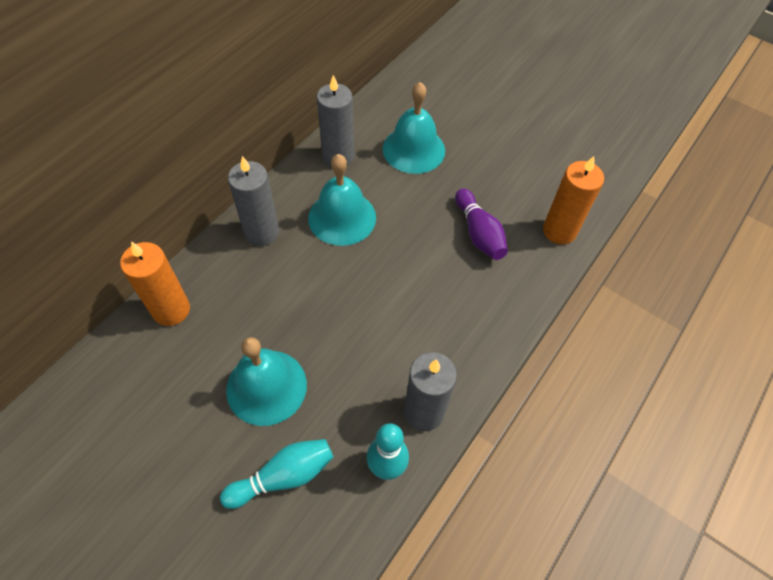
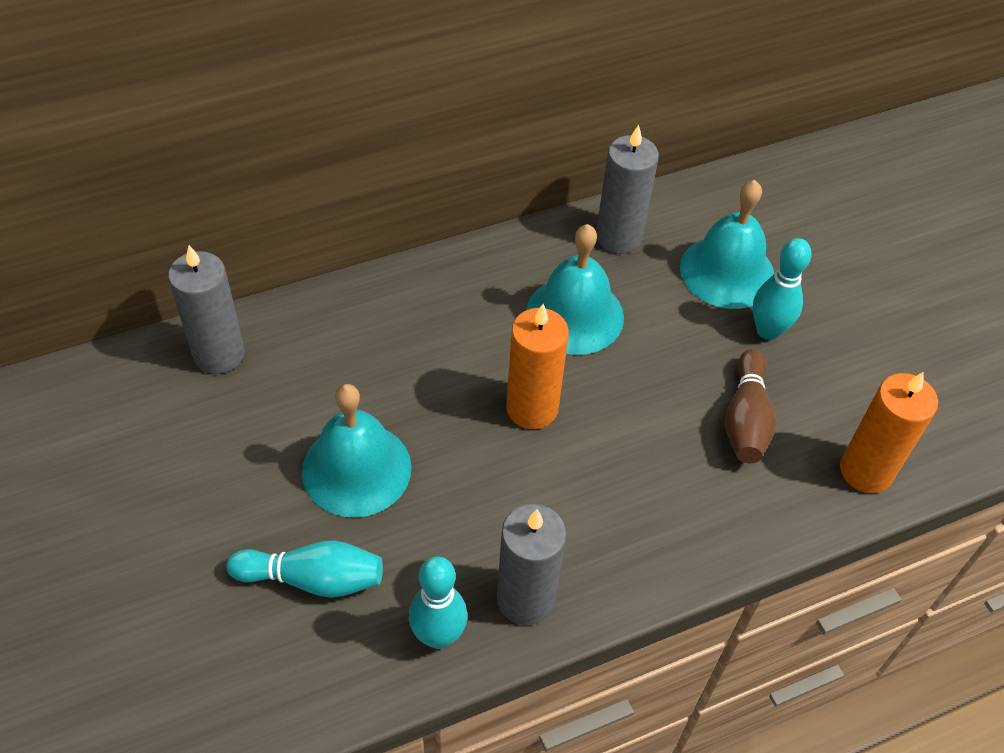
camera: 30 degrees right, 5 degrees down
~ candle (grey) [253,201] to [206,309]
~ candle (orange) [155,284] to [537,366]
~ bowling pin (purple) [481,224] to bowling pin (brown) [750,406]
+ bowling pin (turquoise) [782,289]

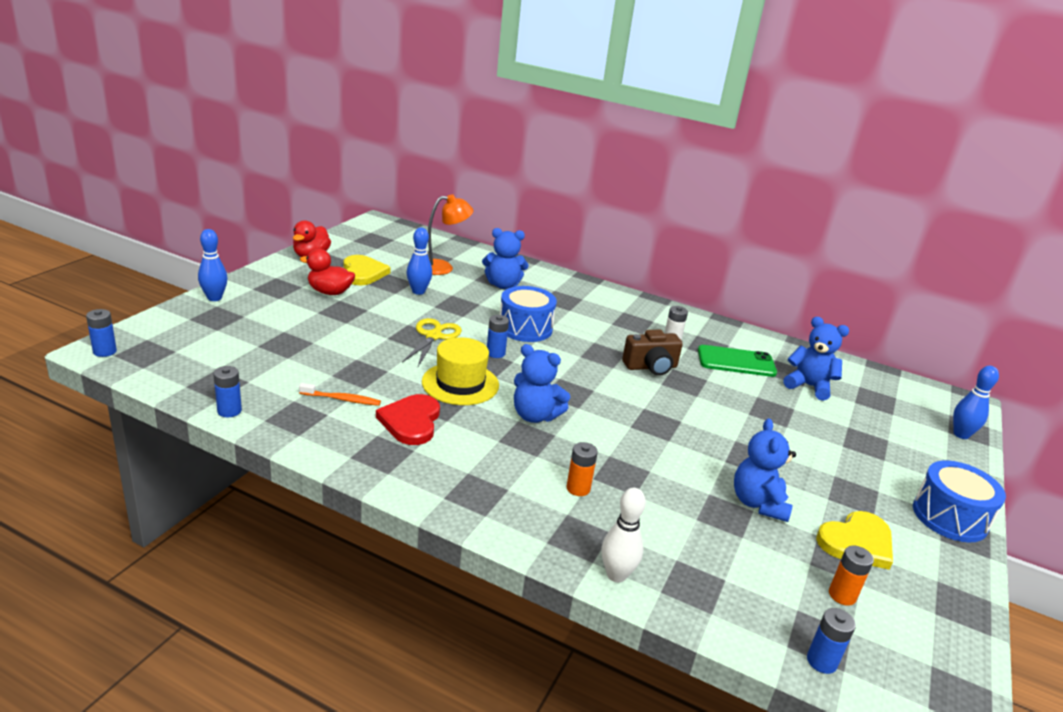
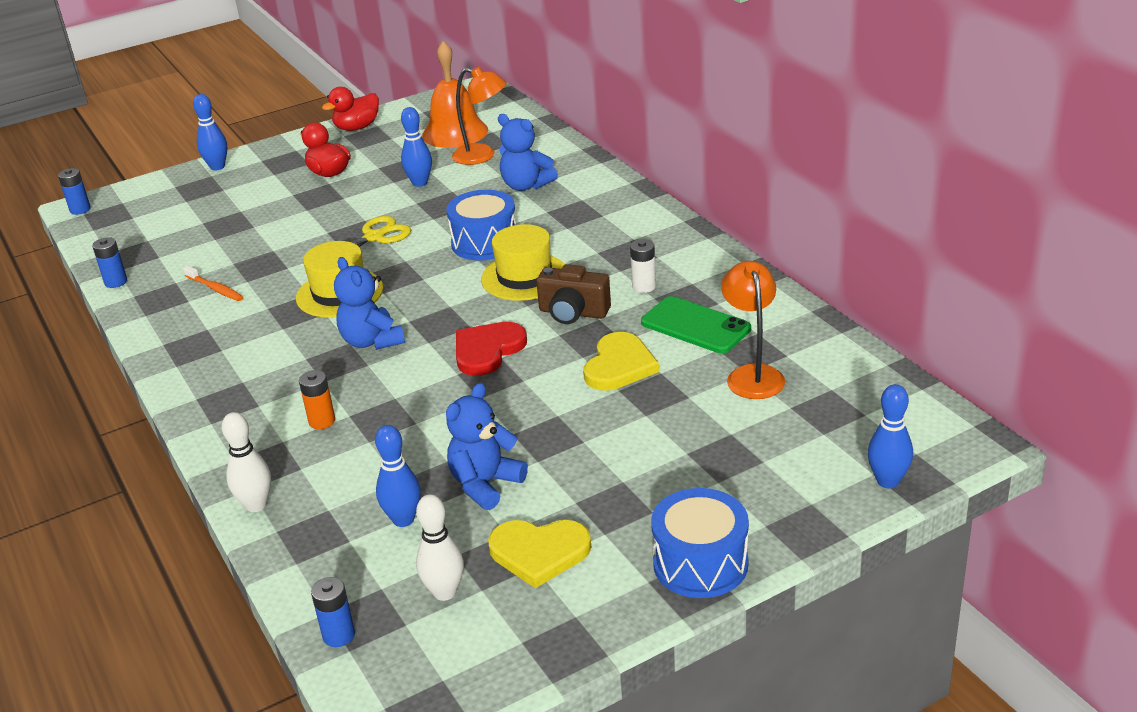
camera: 40 degrees right, 5 degrees up
+ bowling pin (blue) [398,476]
~ battery (orange) [851,575] to bowling pin (white) [440,547]
+ bell (orange) [455,94]
~ heart (red) [408,419] to [491,349]
+ hat (yellow) [523,262]
~ heart (yellow) [367,270] to [621,361]
~ teddy bear (blue) [816,359] to lamp (orange) [753,330]
- battery (blue) [498,336]

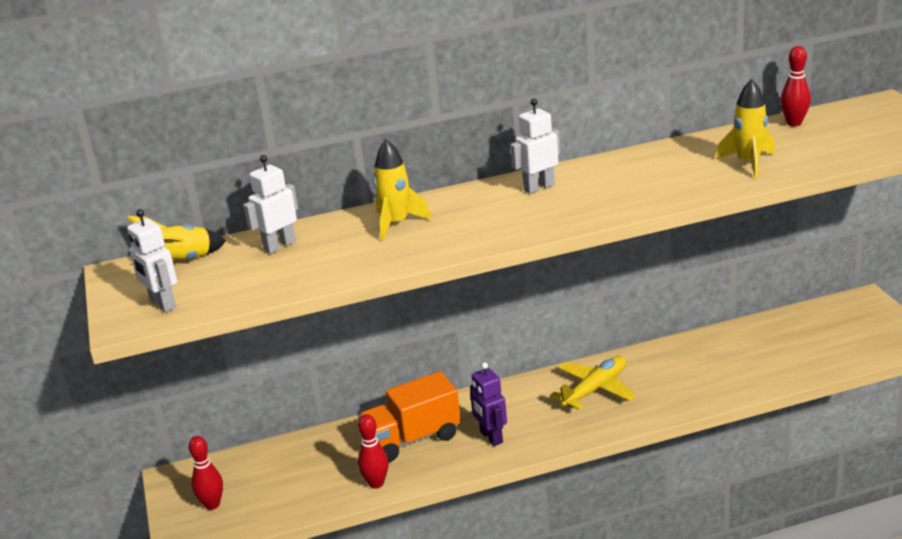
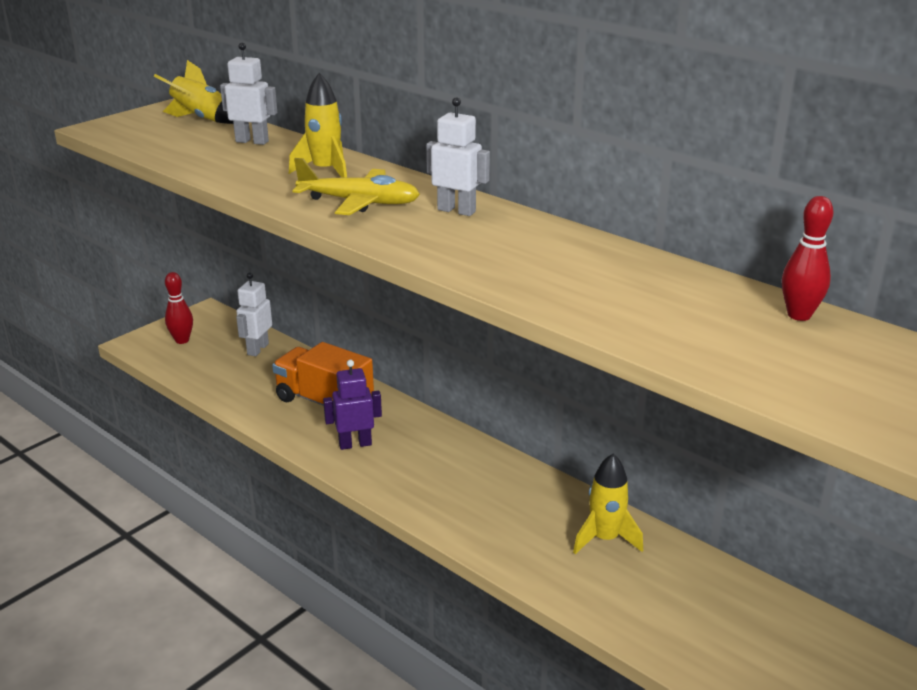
camera: 55 degrees right, 0 degrees up
~ robot (white) [152,261] to [254,314]
~ plane (yellow) [593,383] to [356,186]
~ robot (purple) [488,404] = [352,405] 45 degrees clockwise
~ rocket (yellow) [745,128] to [608,504]
- bowling pin (red) [373,451]

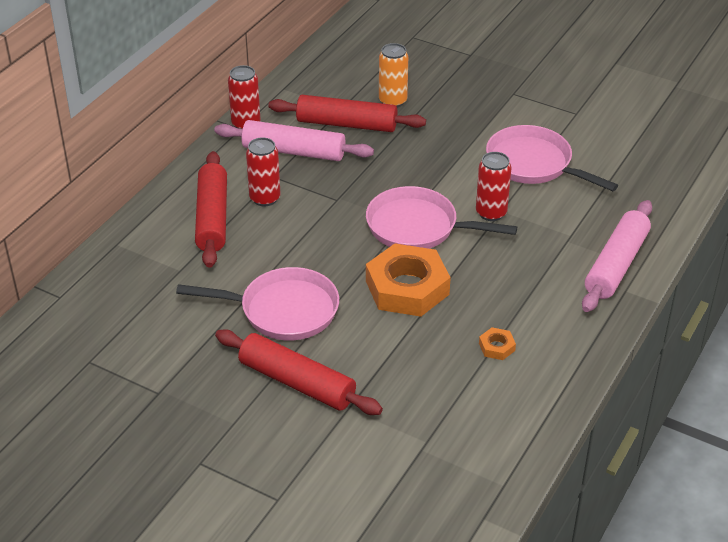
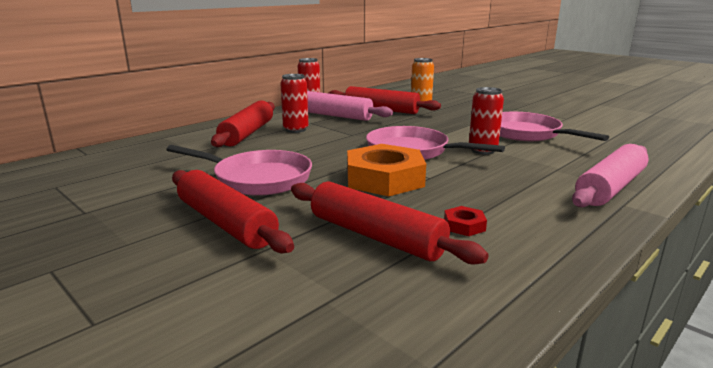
camera: 15 degrees right, 20 degrees down
+ rolling pin (red) [389,223]
~ nut (orange) [497,343] to nut (red) [465,221]

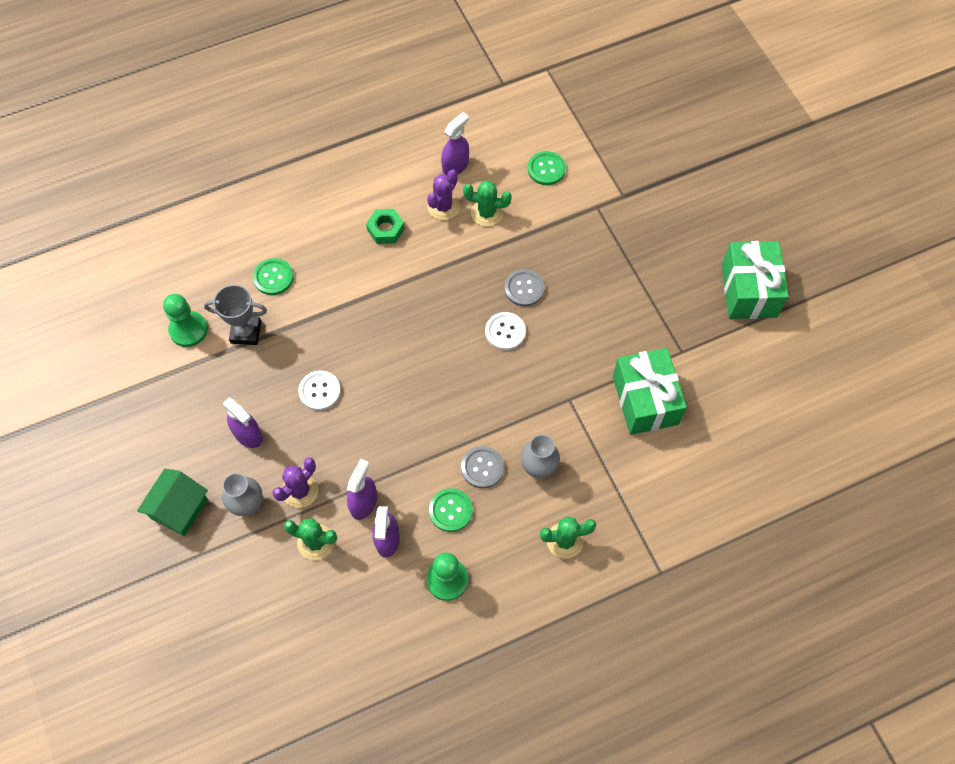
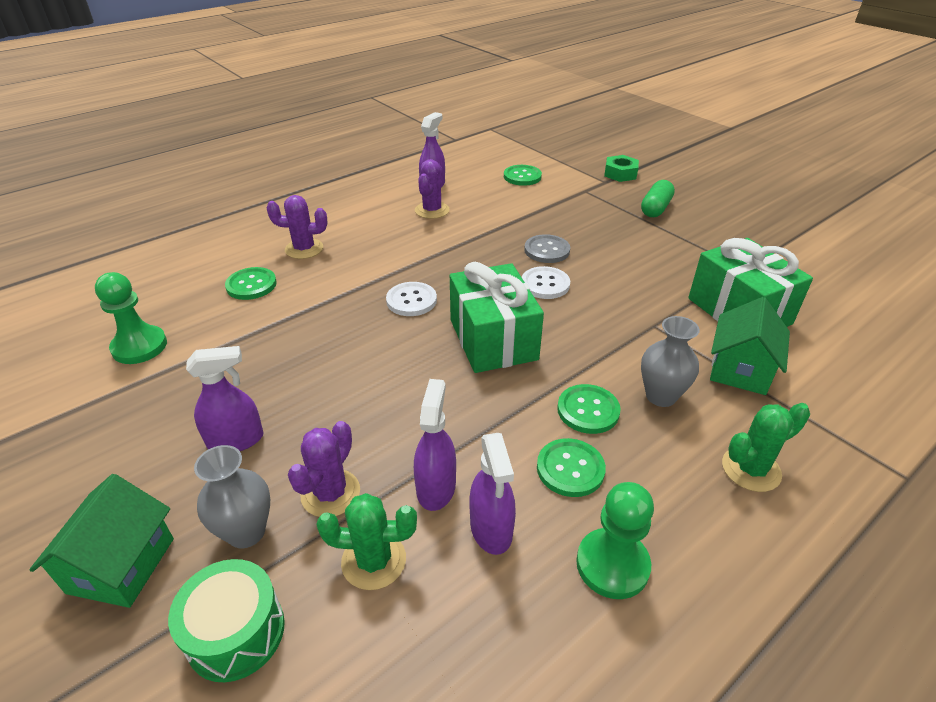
camera: 15 degrees left, 25 degrees down
+ drum (green) [226,620]
~ spray bottle (purple) [243,422] = [224,398] 45 degrees counterclockwise
+ cactus (purple) [297,227]
~ button (white) [319,391] to [411,299]
~ gift (green) [755,280] to [497,317]
~ button (grey) [482,467] to button (green) [589,409]
~ nut (green) [385,226] to [621,168]
+ capsule (green) [658,198]
+ house (green) [750,346]
- trophy (grey) [235,315]
- cactus (green) [487,204]

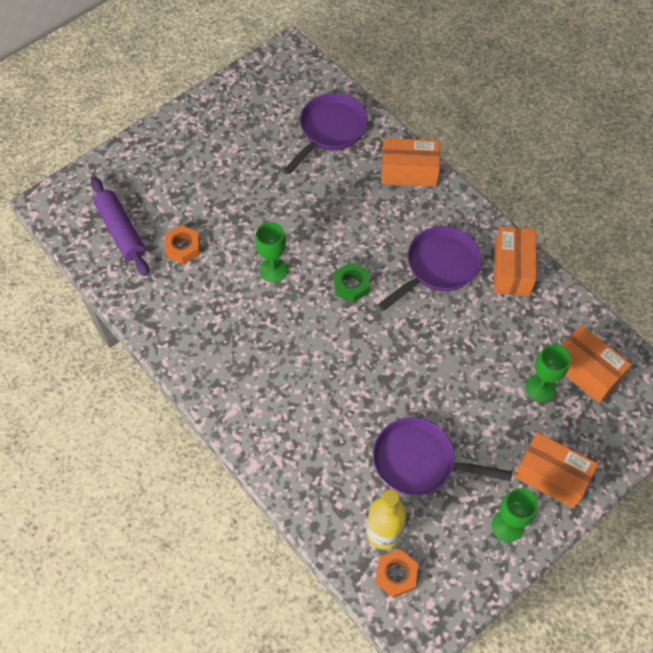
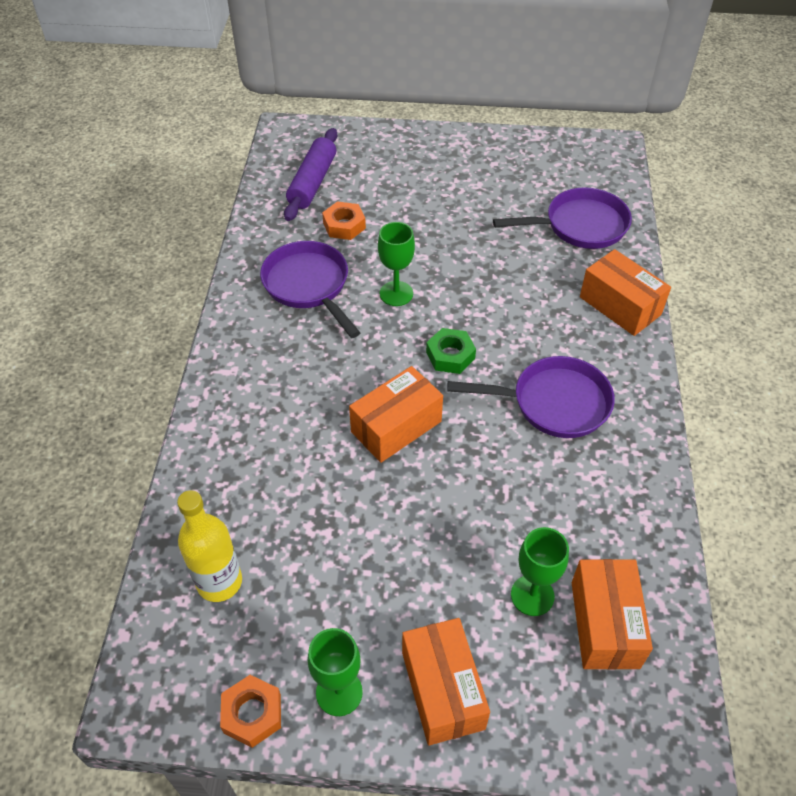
camera: 45 degrees right, 10 degrees down
~ nut (orange) [396,573] to [250,711]
~ pan (purple) [442,456] to [310,289]
~ box (orange) [515,261] to [396,414]

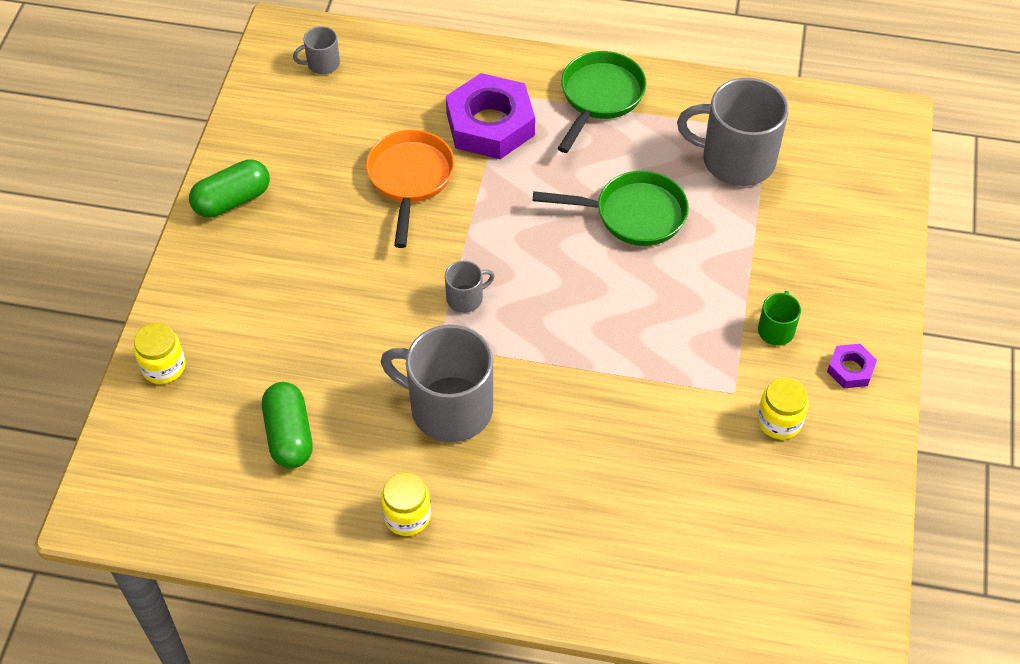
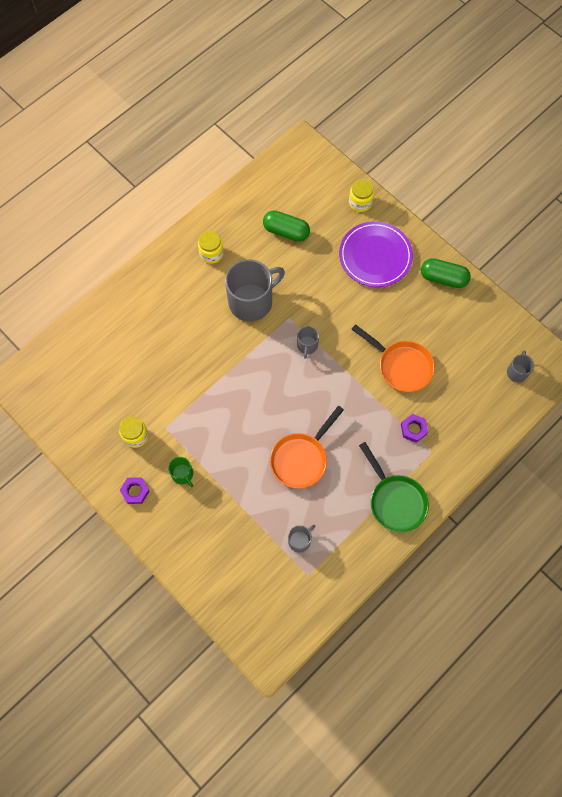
camera: 125 degrees right, 15 degrees up
~ pan (green) [611,208] to pan (orange) [307,447]
~ mug (grey) [733,132] = [301,538] x0.47
+ plate (purple) [376,254]
~ nut (purple) [490,116] = [414,428] x0.46
~ capsule (green) [229,188] = [446,273] 75 degrees counterclockwise

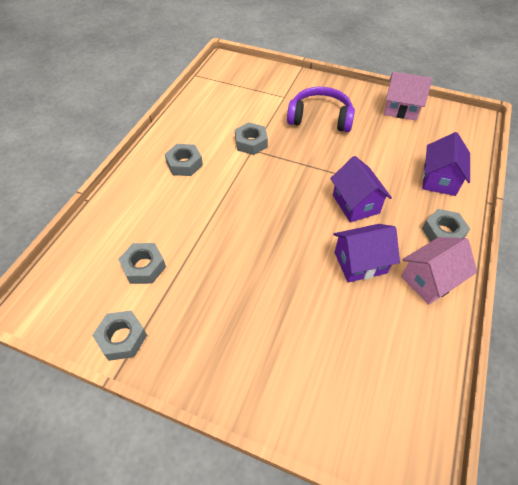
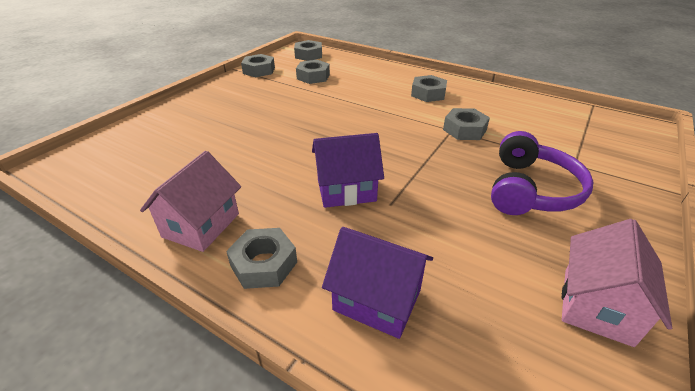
camera: 100 degrees right, 15 degrees down
~ house (pink) [439,271] = [190,201] 45 degrees clockwise
+ nut (grey) [308,50]
- house (purple) [366,253]

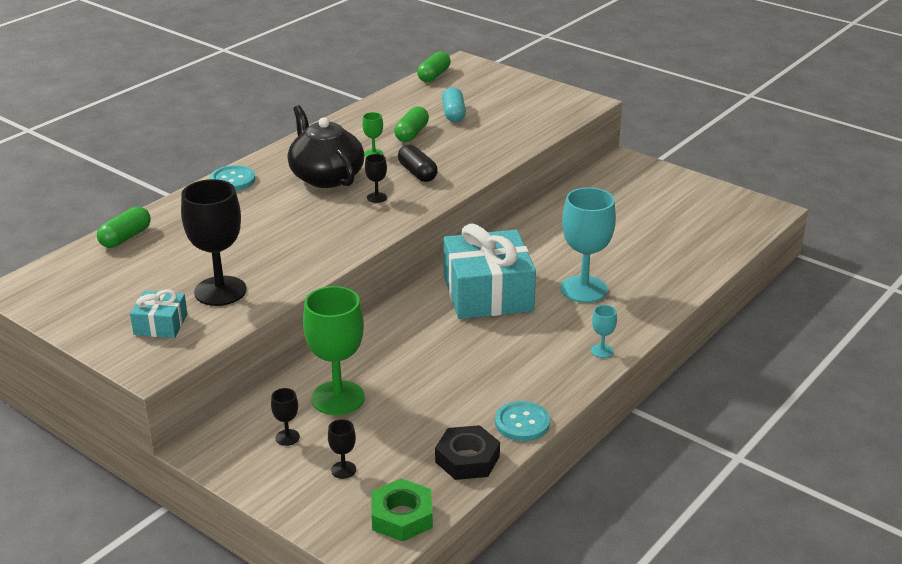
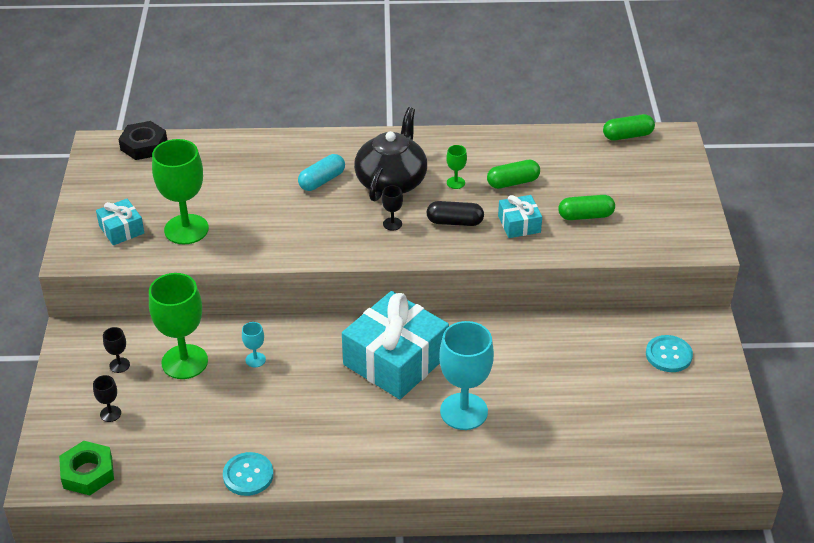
camera: 50 degrees right, 10 degrees up
~ nut (black) [467,452] to [143,140]
~ goblet (black) [213,242] to goblet (green) [180,191]
~ goblet (turquoise) [604,331] to [254,344]
~ capsule (turquoise) [454,104] to [321,172]
~ capsule (black) [418,163] = [455,213] 75 degrees clockwise
+ gift (turquoise) [520,216]
~ capsule (green) [124,227] to [586,207]
~ button (turquoise) [232,178] to [669,353]

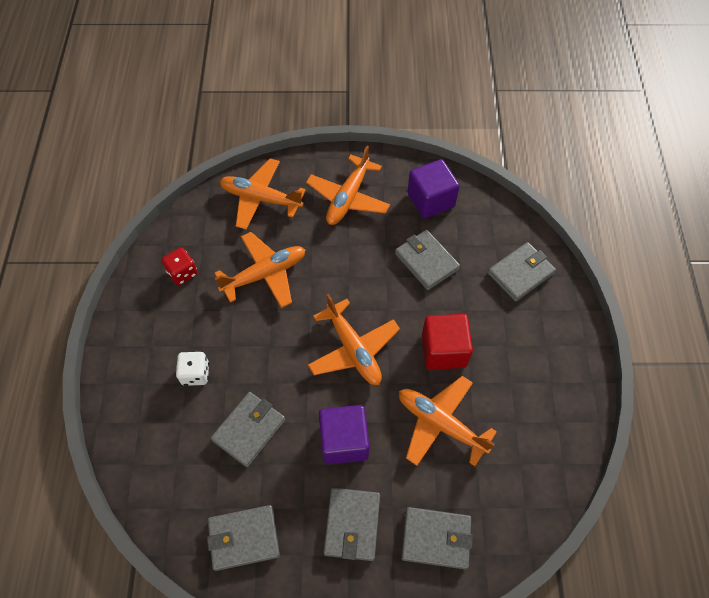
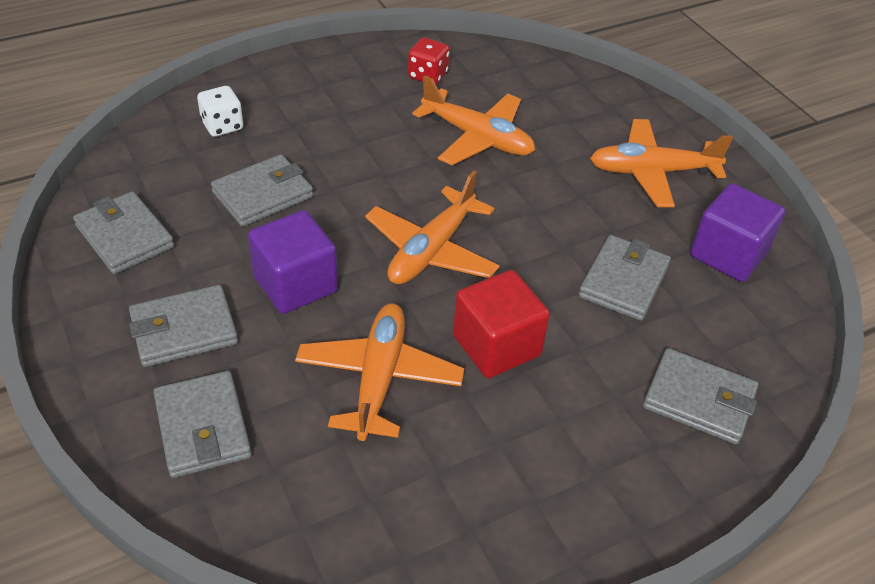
camera: 60 degrees right, 15 degrees down
~ dice (white) [192,369] to [220,111]
~ wallet (grey) [248,429] = [262,190] 45 degrees counterclockwise
- plane (orange) [263,194]

